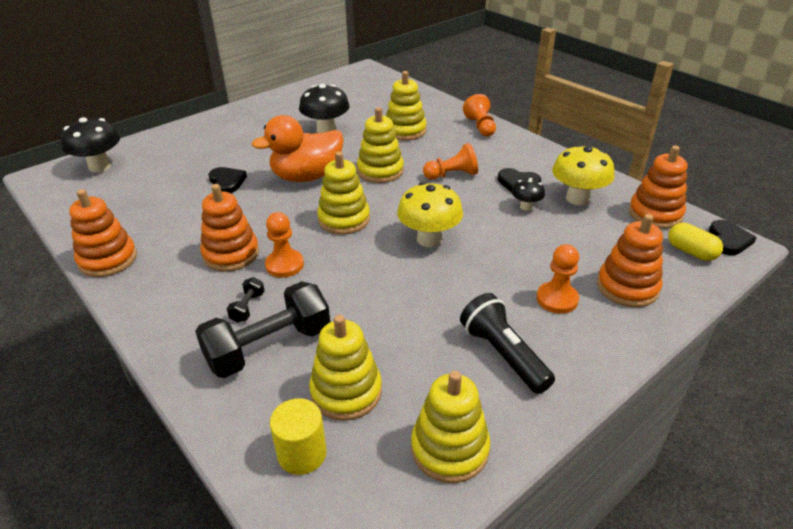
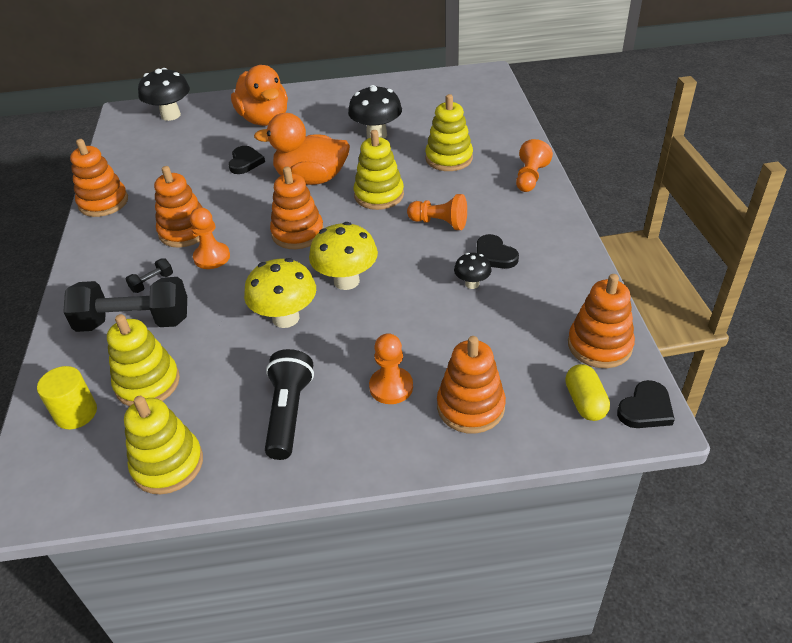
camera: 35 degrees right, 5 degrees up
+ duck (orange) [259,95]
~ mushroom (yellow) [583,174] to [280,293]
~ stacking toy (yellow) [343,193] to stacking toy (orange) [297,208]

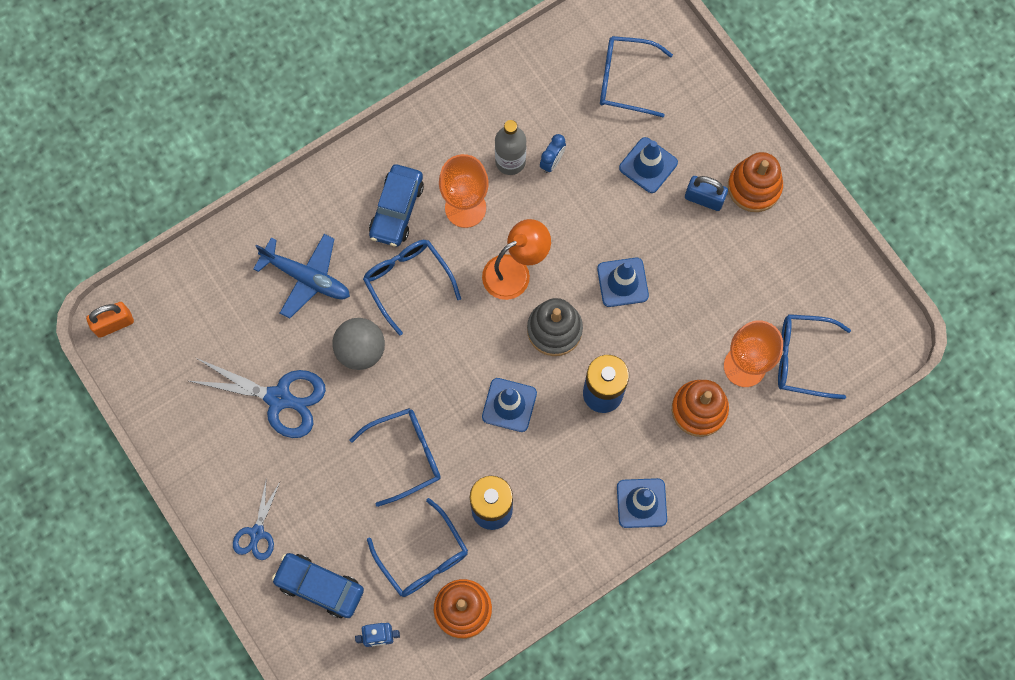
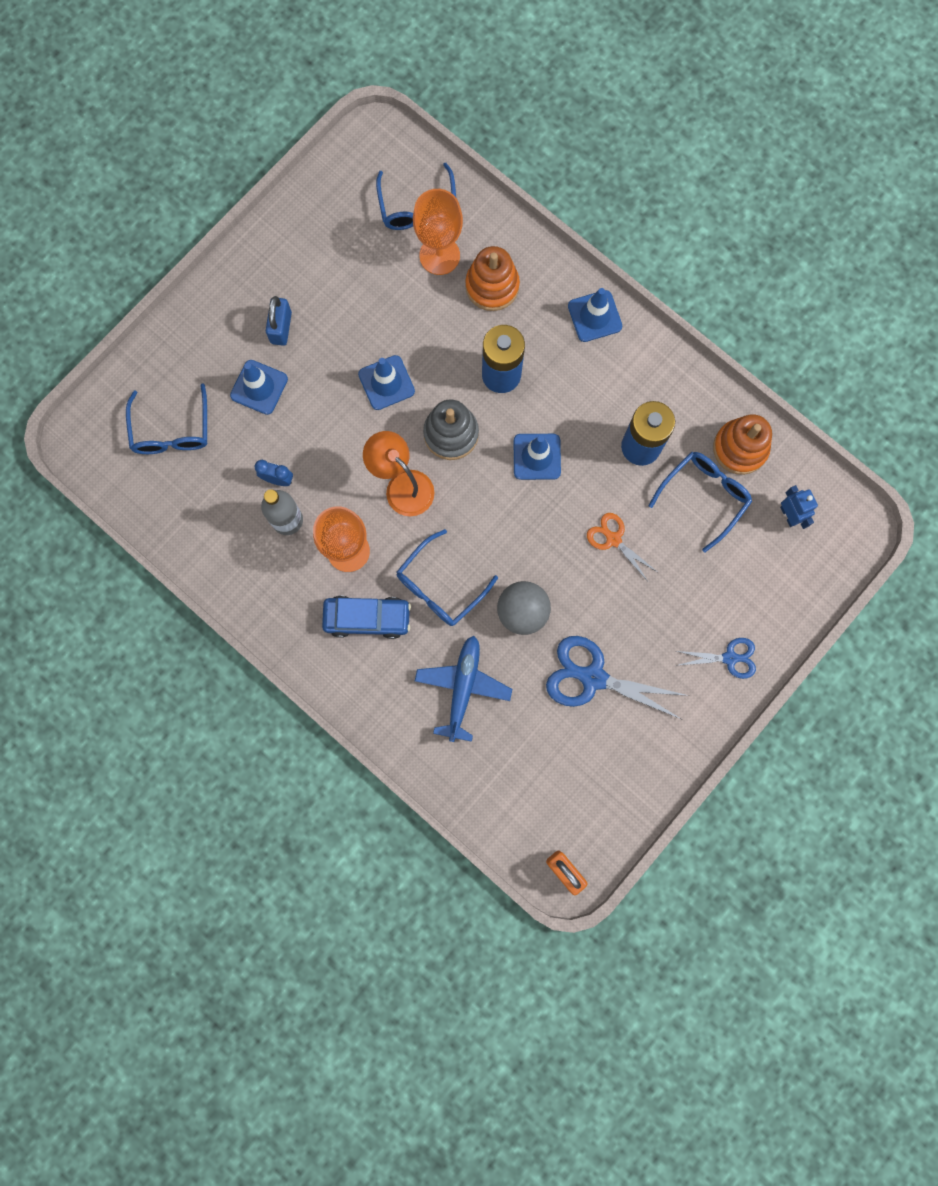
camera: 105 degrees left, 5 degrees up
~ scissors (blue) [257,398] = [617,678] 75 degrees counterclockwise
~ glasses (blue) [395,457] to scissors (orange) [622,546]
- car (blue) [318,585]
- stacking toy (orange) [755,182]

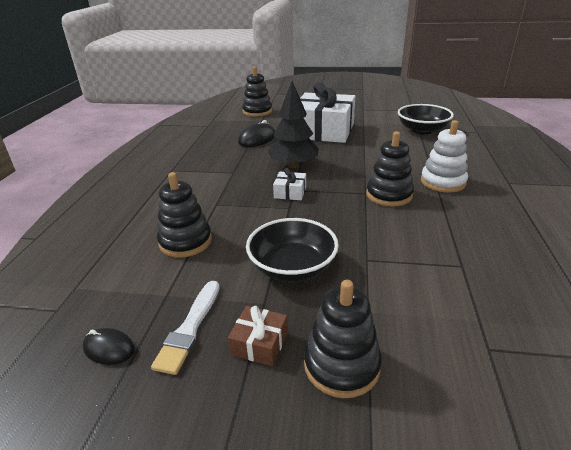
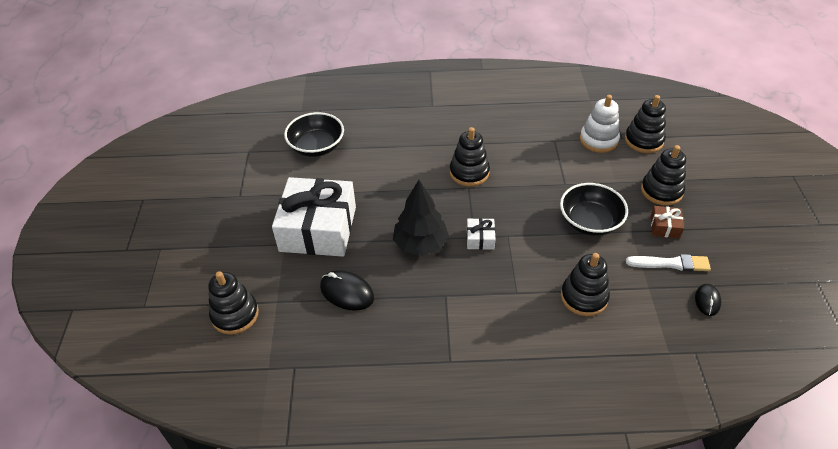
camera: 100 degrees left, 15 degrees up
~ stacking toy (white) [444,156] to [600,124]
+ stacking toy (black) [645,124]

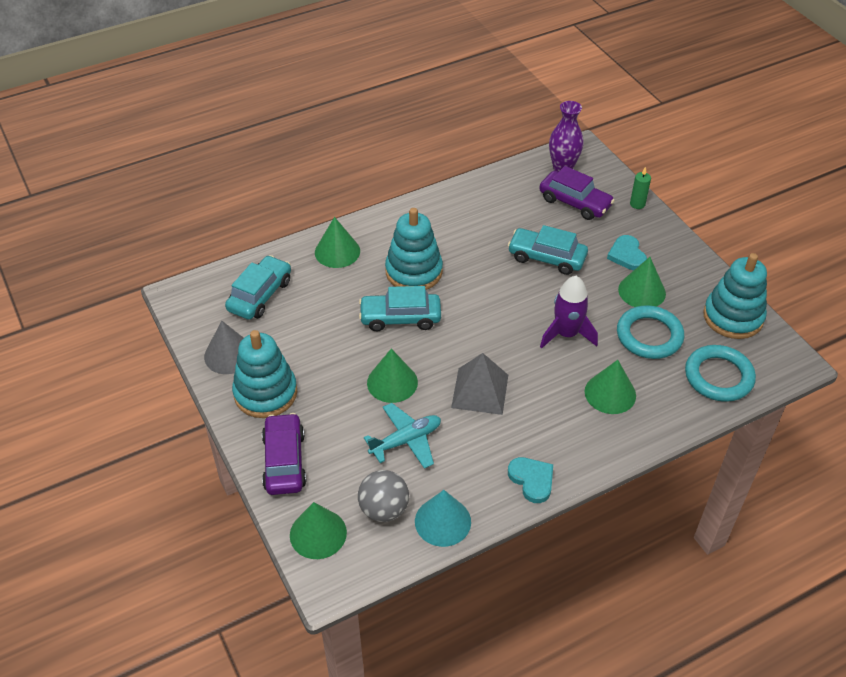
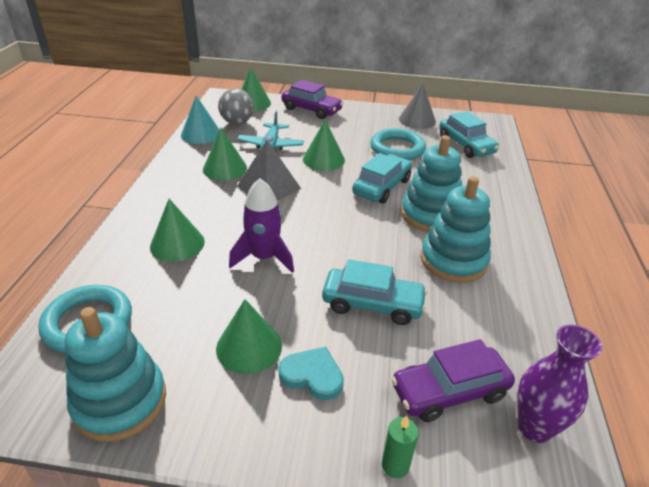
camera: 125 degrees right, 10 degrees down
~ cone (green) [337,242] to [225,154]
~ car (turquoise) [548,250] = [375,292] 45 degrees clockwise
~ ring (turquoise) [650,332] to [398,144]
~ stacking toy (turquoise) [264,374] to [456,229]
- heart (turquoise) [530,480]

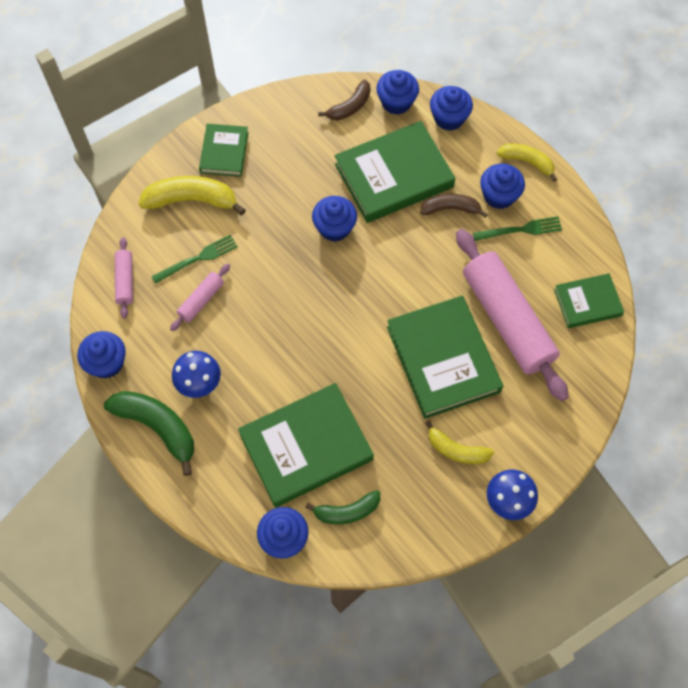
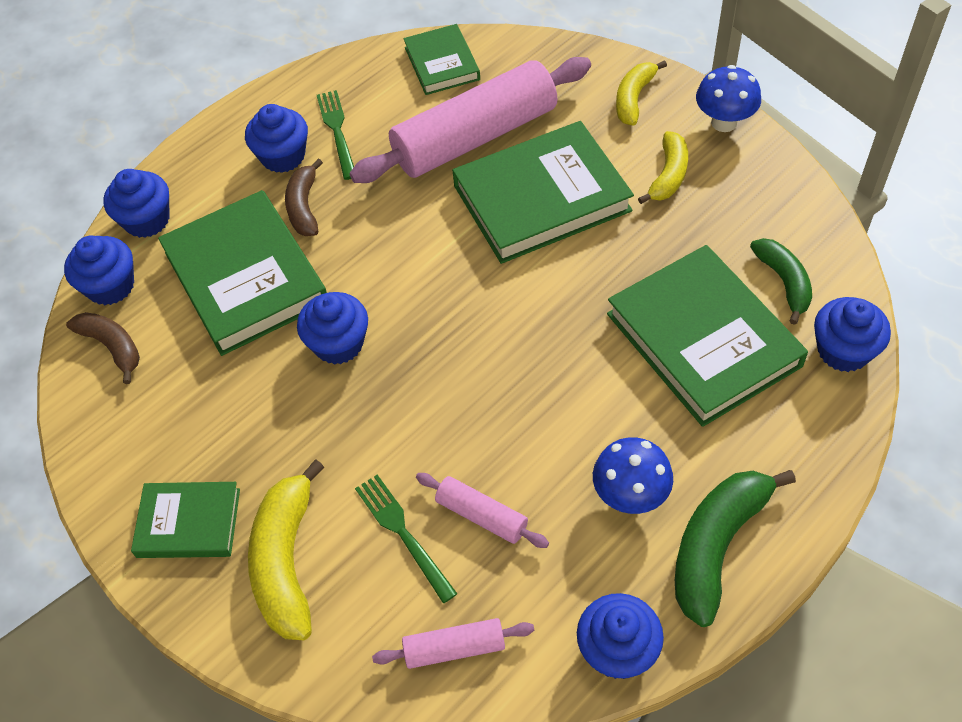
camera: 90 degrees left, 10 degrees down
~ banana (yellow) [527,163] to [641,93]

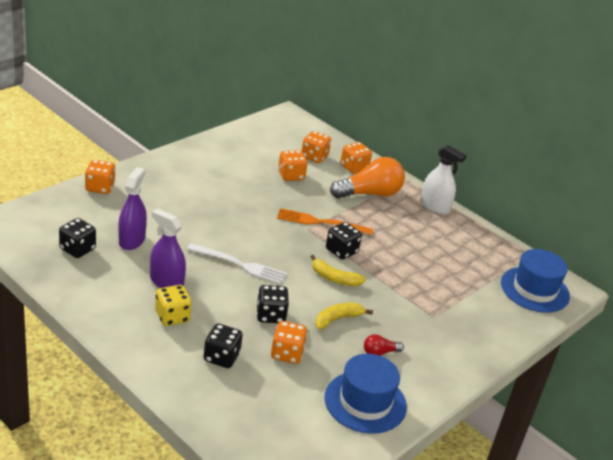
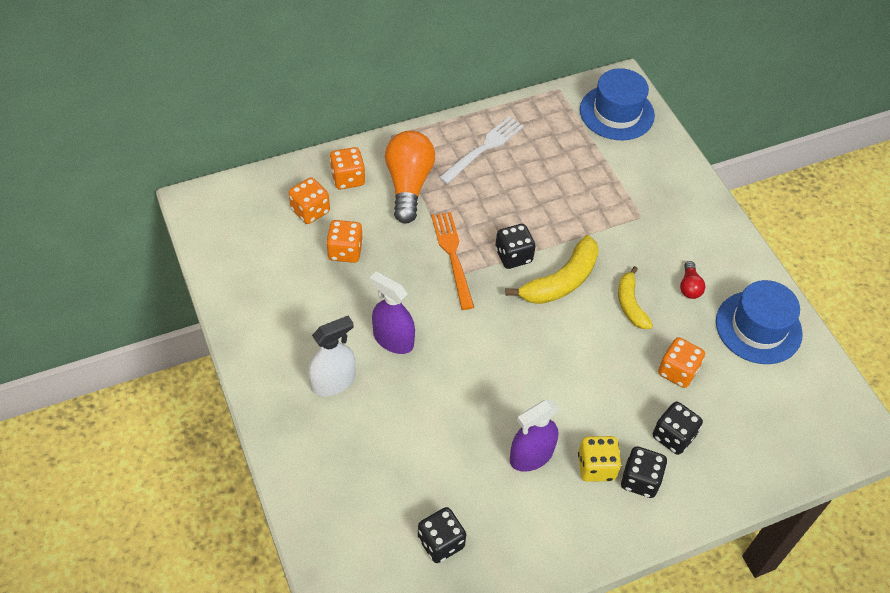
camera: 65 degrees left, 20 degrees up
~ spray bottle (white) [443,179] to [331,355]
~ spray bottle (purple) [132,208] to [392,312]
~ fork (orange) [325,221] = [452,261] 135 degrees clockwise
~ fork (white) [237,263] to [481,150]
~ banana (yellow) [338,270] = [552,269] x1.57
~ dice (black) [272,304] to [644,472]
- dice (orange) [100,177]

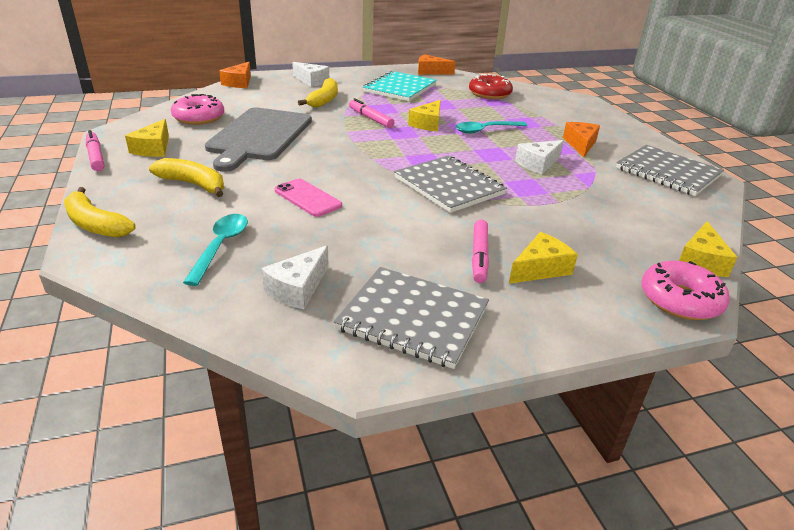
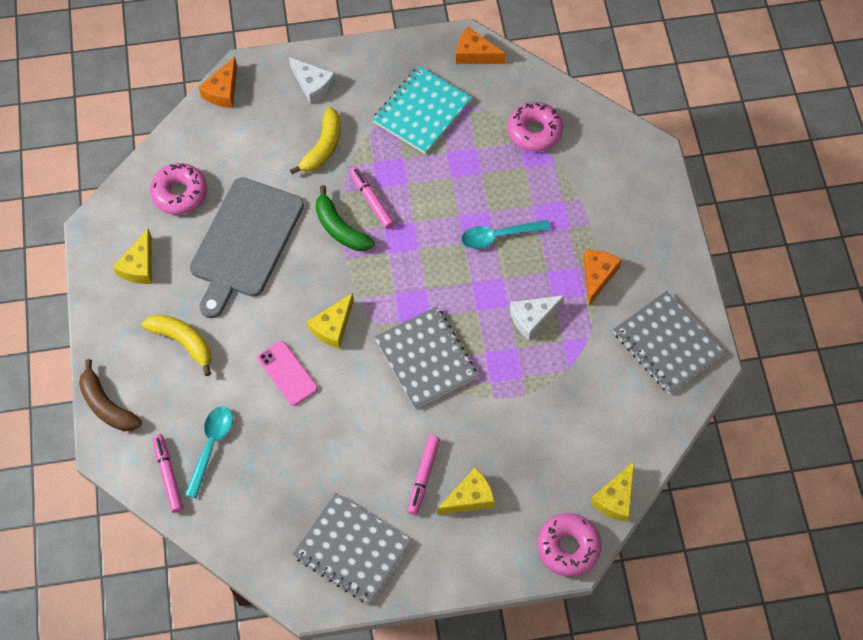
camera: 10 degrees right, 30 degrees up
~ banana (yellow) [100,212] to banana (brown) [110,395]
~ marker (pink) [95,150] to [168,473]
~ cheese (yellow) [424,116] to [330,321]
+ banana (green) [345,218]
~ donut (red) [491,86] to donut (pink) [535,127]
- cheese (white) [295,277]

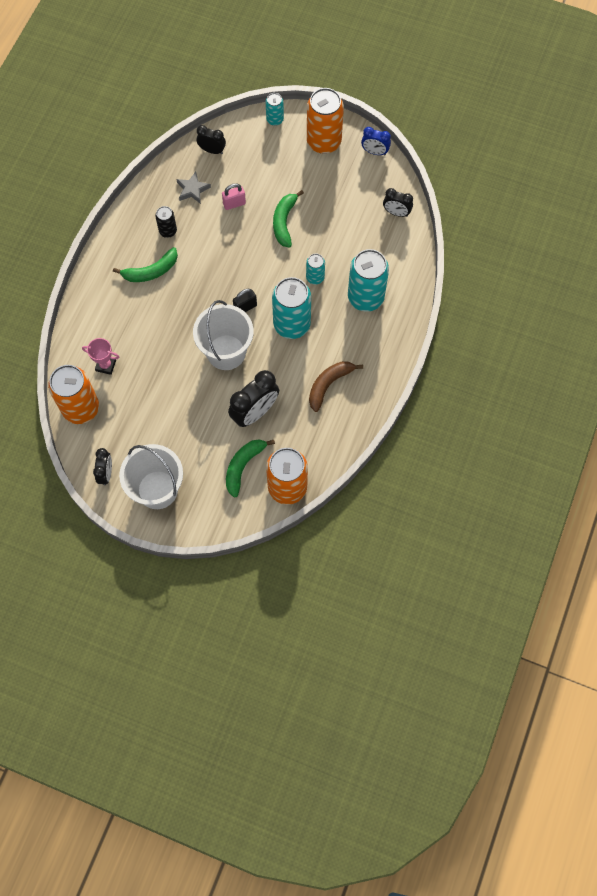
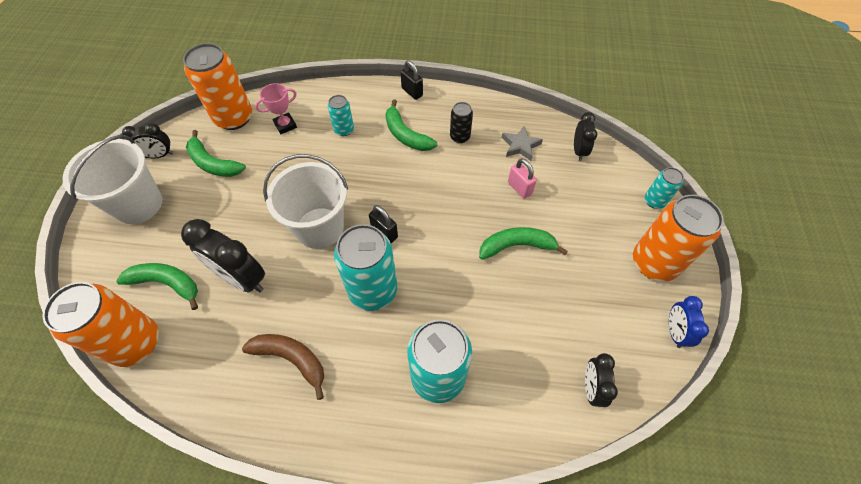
camera: 75 degrees right, 10 degrees down
+ banana (green) [216,153]
~ trophy (pink) [100,356] = [276,108] 60 degrees clockwise
~ can (turquoise) [315,269] to [341,115]
+ padlock (black) [411,80]

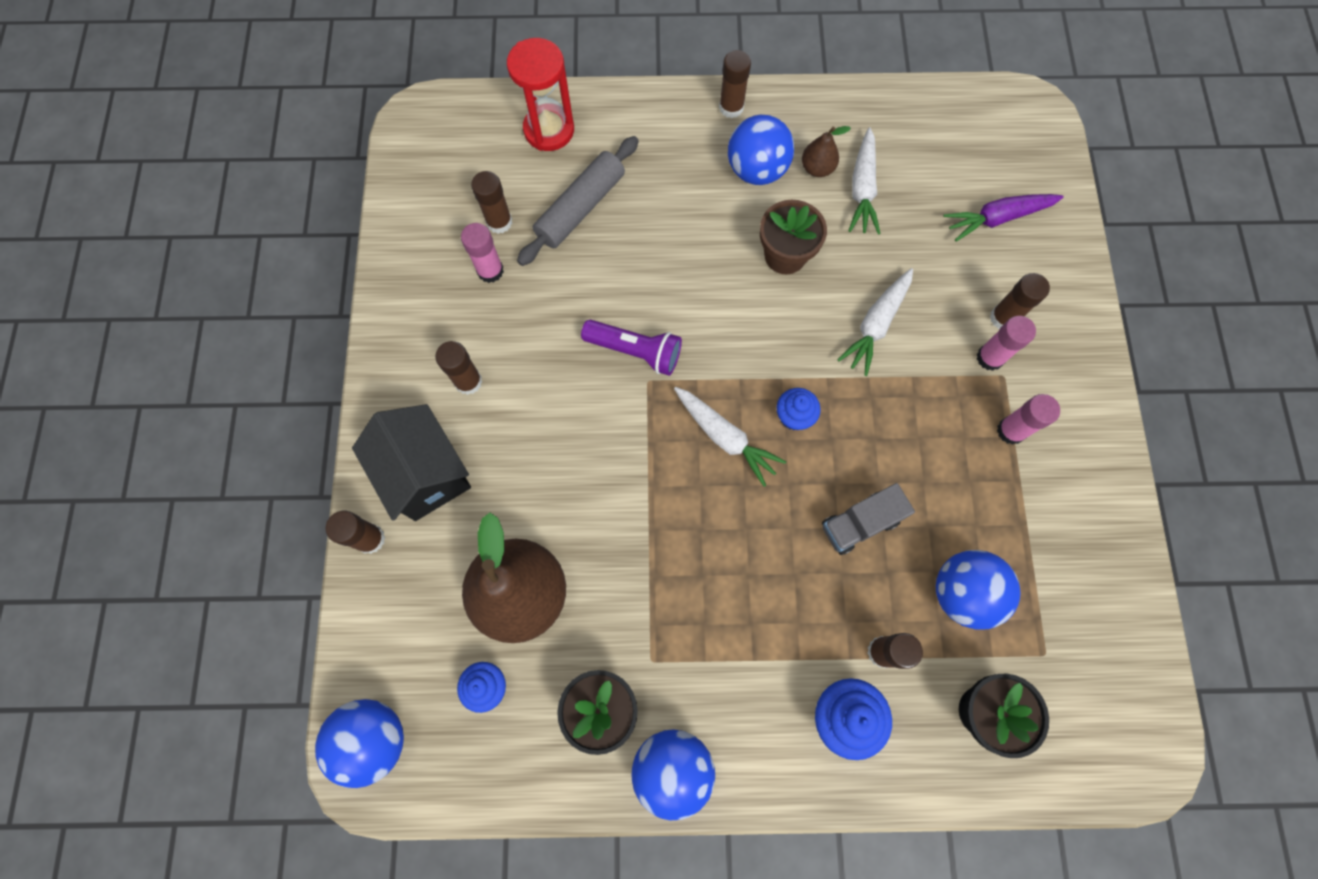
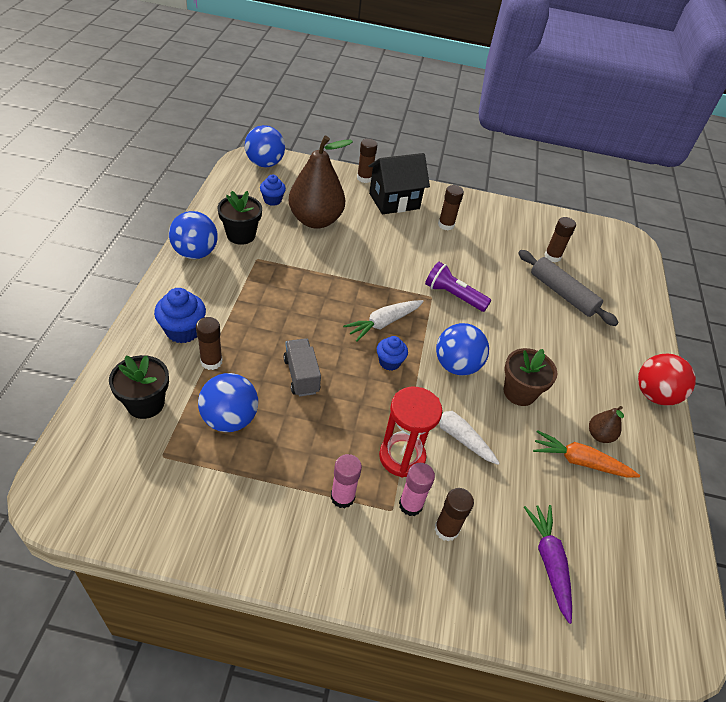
camera: 95 degrees right, 25 degrees down
~ hourglass (red) [540,94] to [410,432]
~ flashlight (purple) [631,348] = [458,287] 90 degrees clockwise
~ ball (blue) [761,150] to [462,349]
~ carrot (white) [864,181] to carrot (orange) [586,454]
~ glue stick (brown) [735,84] to ball (red) [667,379]
- glue stick (pink) [482,253]

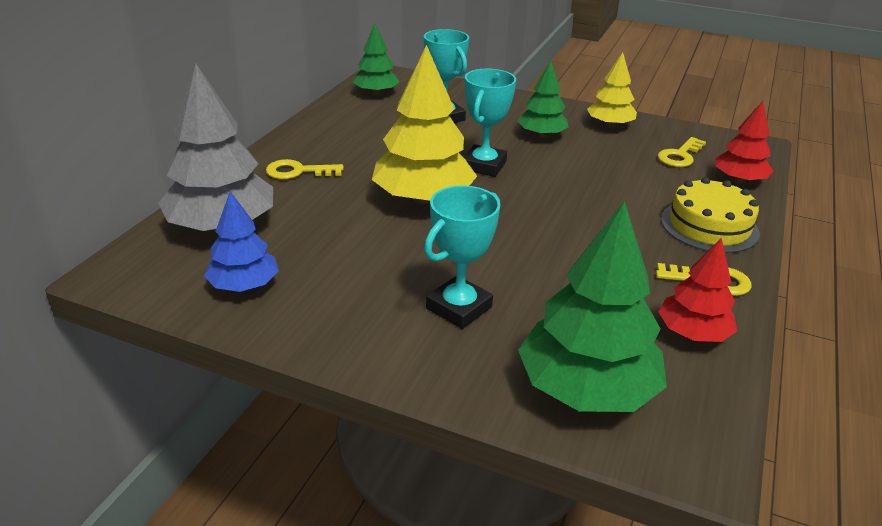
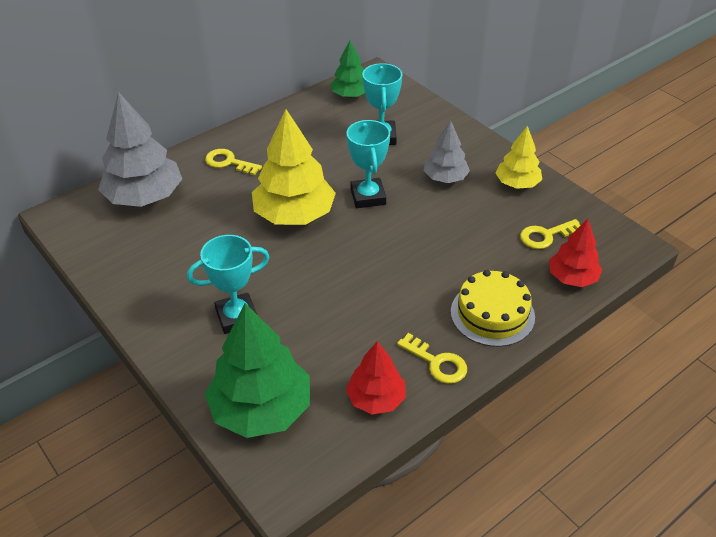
camera: 30 degrees right, 10 degrees up
~ trophy (turquoise) [489,122] = [368,164] 60 degrees counterclockwise
~ tree (green) [543,99] to tree (grey) [446,152]
- tree (blue) [241,241]

